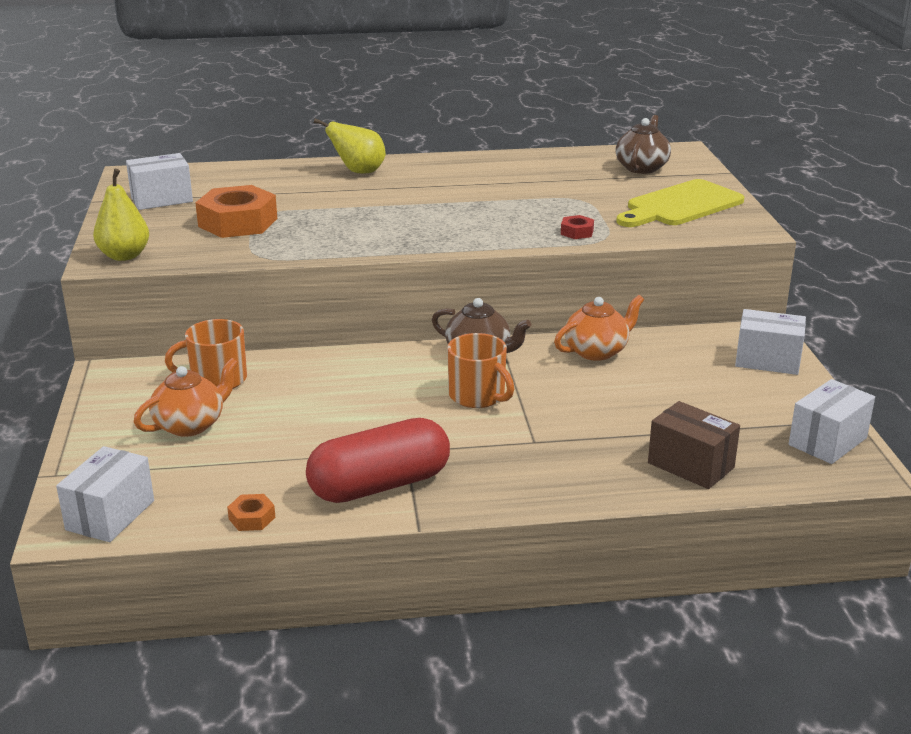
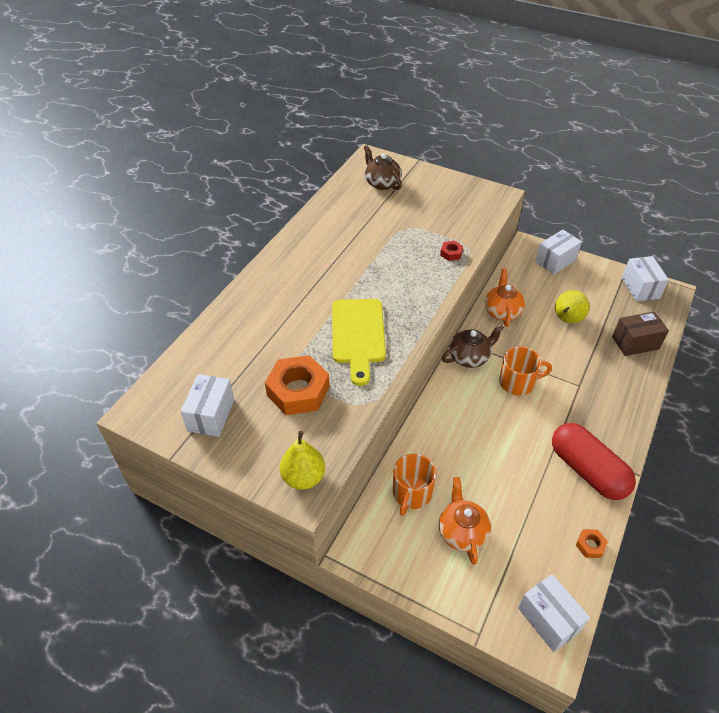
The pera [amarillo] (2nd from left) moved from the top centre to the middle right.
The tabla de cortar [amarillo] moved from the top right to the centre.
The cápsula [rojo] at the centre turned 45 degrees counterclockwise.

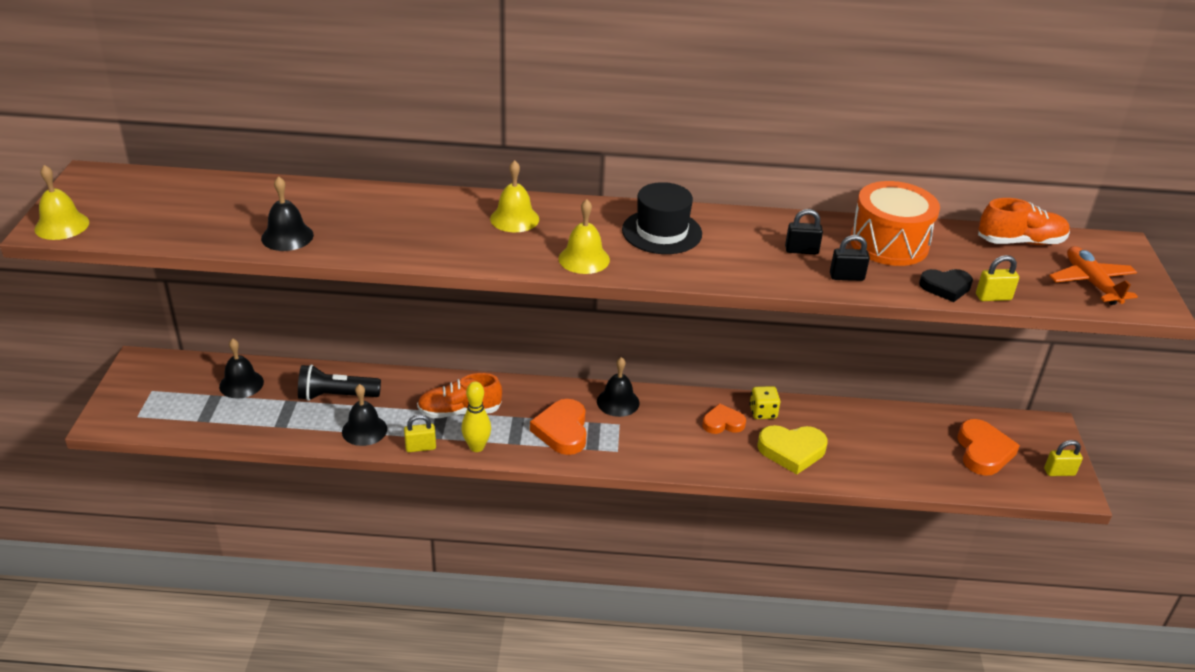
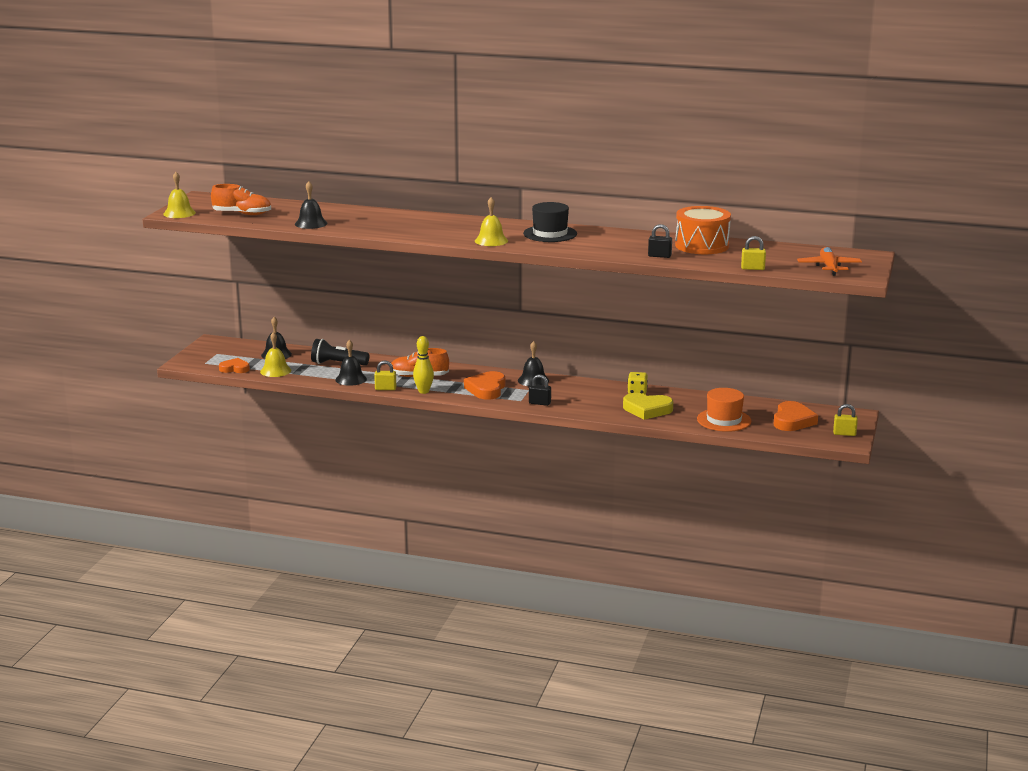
The corazón [negro] at the middle right disappeared.
The sombrero [naranja] at the middle right appeared.
The campana [amarillo] (2nd from left) moved from the top centre to the middle left.
The corazón [naranja] (2nd from left in the first image) moved from the centre to the middle left.
The candado [negro] (1st from left) moved from the middle right to the centre.
The zapato [naranja] (2nd from left in the first image) moved from the top right to the top left.

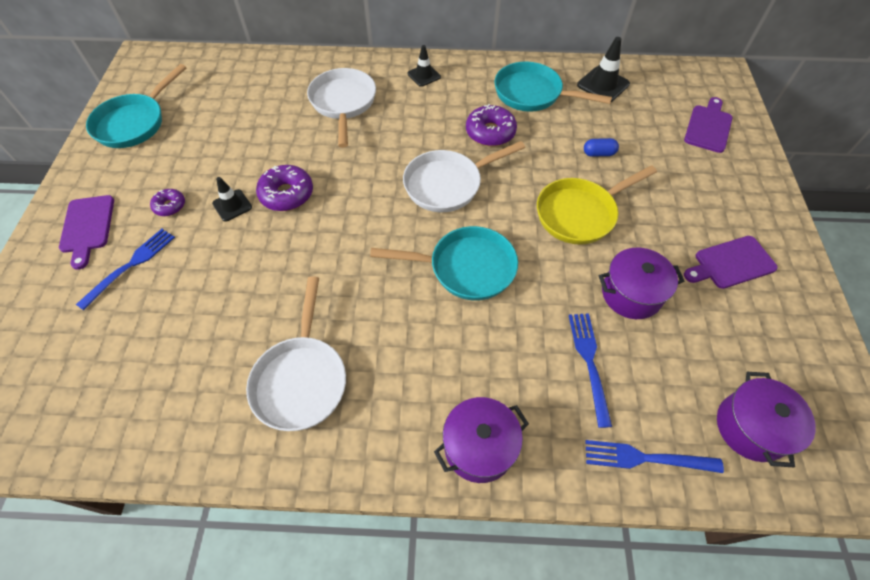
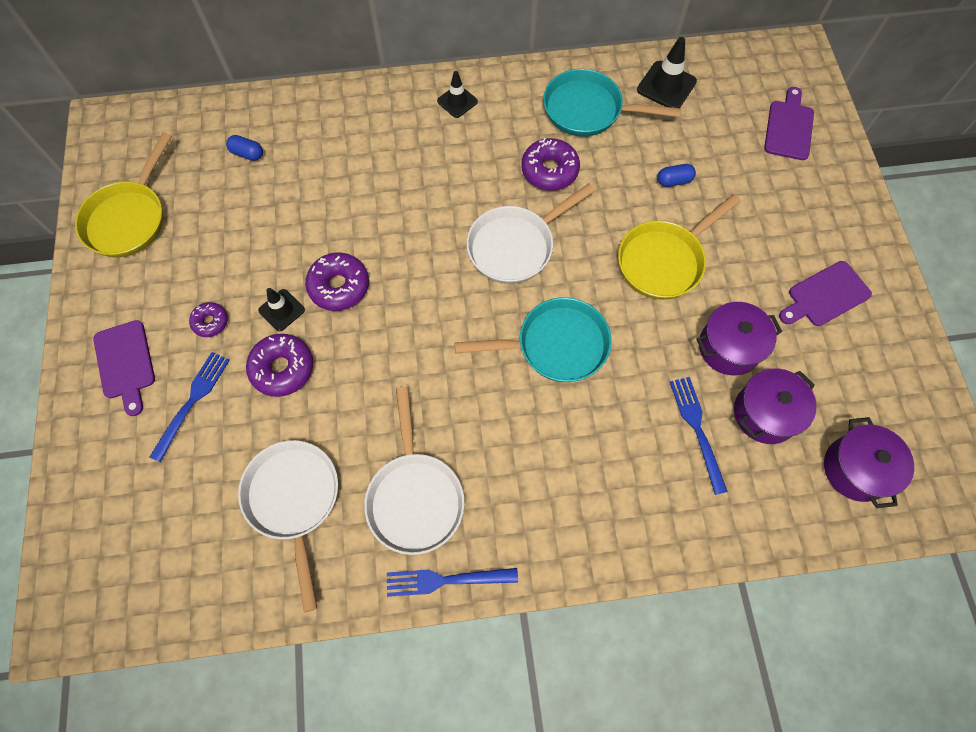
The cápsula [azul] (1st from left) at the top left appeared.
The rosquilla [morado] (2nd from left) at the middle left appeared.
The sartén [blanco] (2nd from left in the first image) moved from the top centre to the bottom left.
The olla [morado] (1st from left in the first image) moved from the bottom centre to the middle right.
The tenedor [azul] (3rd from left in the first image) moved from the bottom right to the bottom centre.
The sartén [turquesa] (1st from left) at the top left became the sartén [amarillo] (1st from left) at the top left.

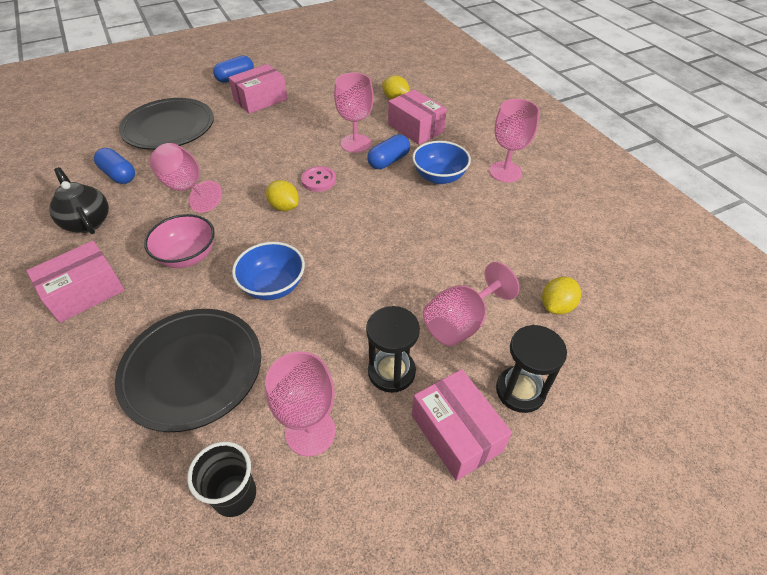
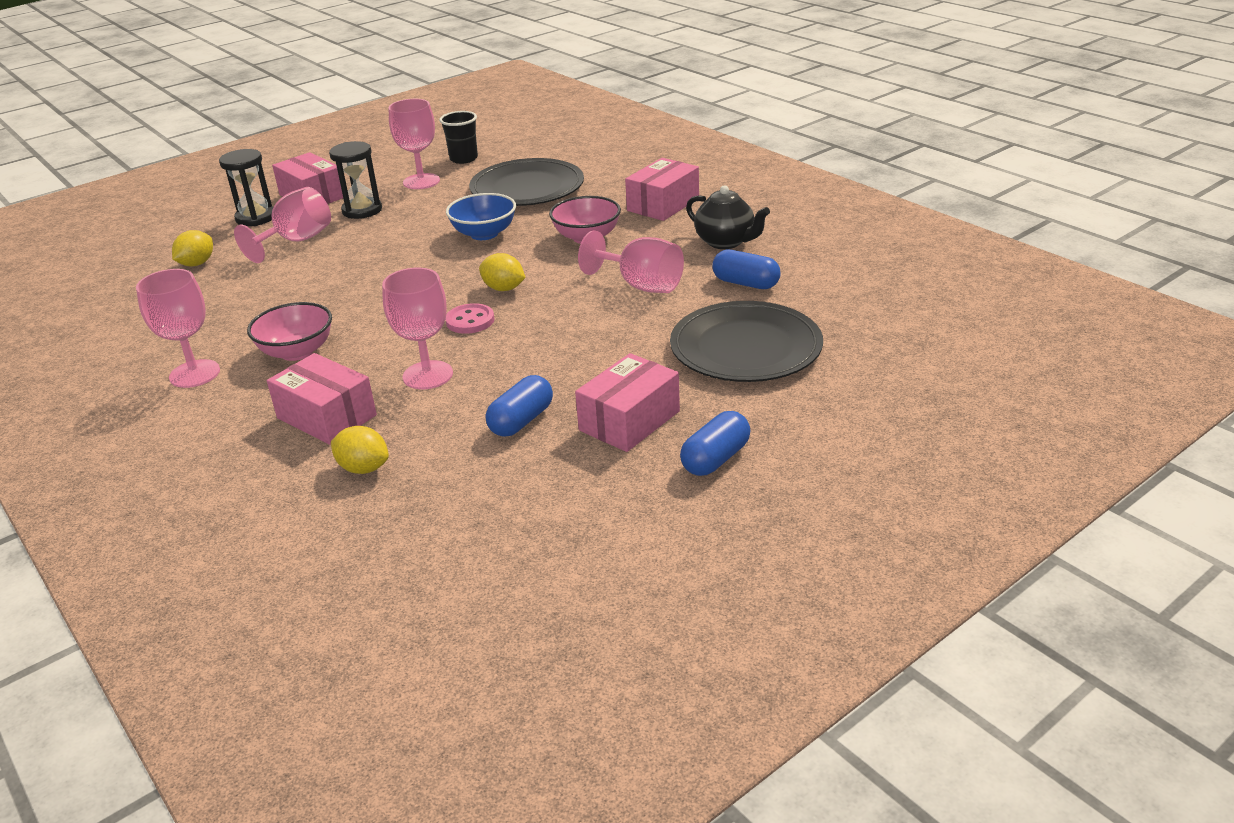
The cápsula [azul] (3rd from left in the first image) moved from the top centre to the centre.
The cuenco [azul] (2nd from left) at the top centre became the cuenco [rosa] (1st from left) at the middle left.

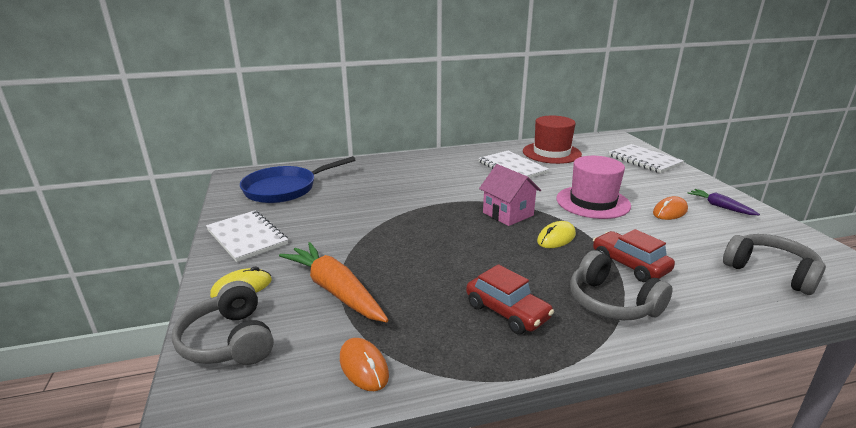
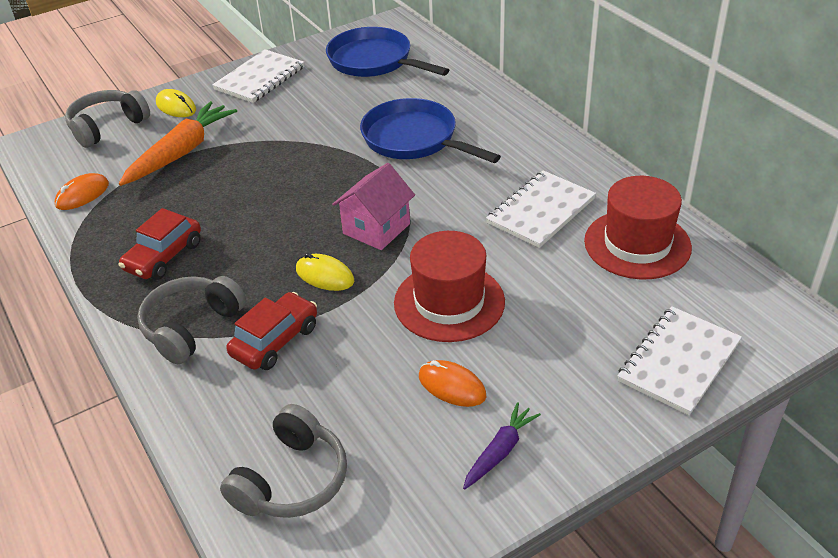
The sartén [azul] (2nd from left) at the top centre appeared.
The sombrero [rosa] at the middle right became the sombrero [rojo] (1st from left) at the centre.

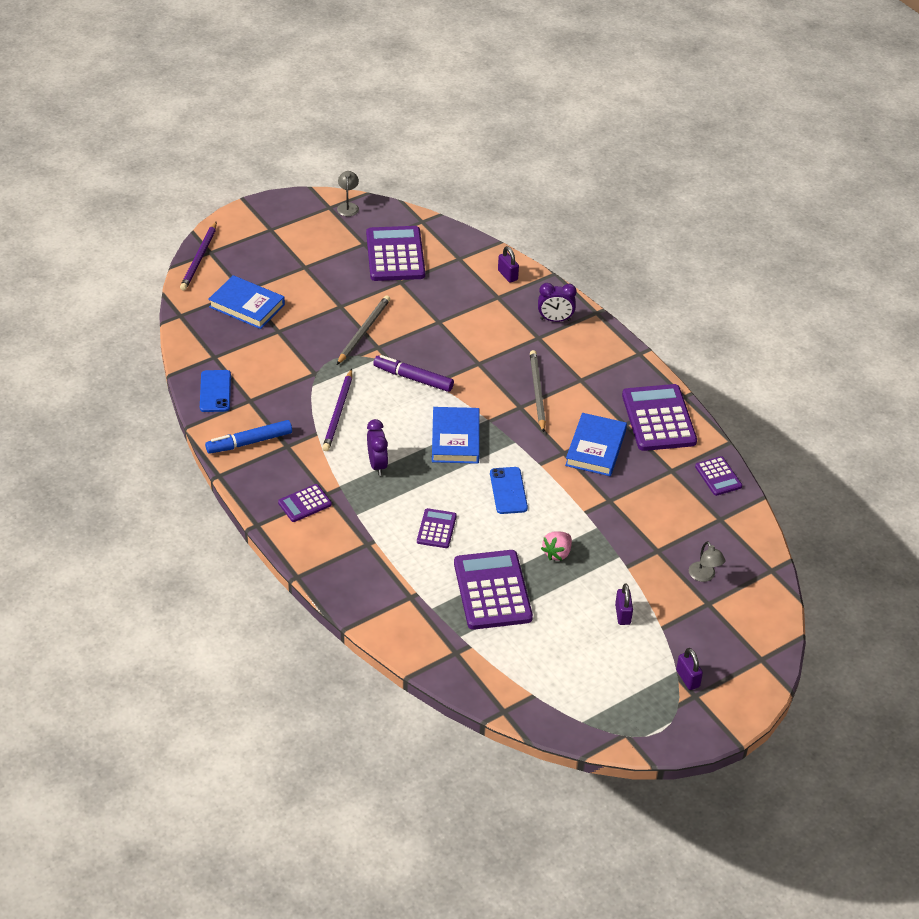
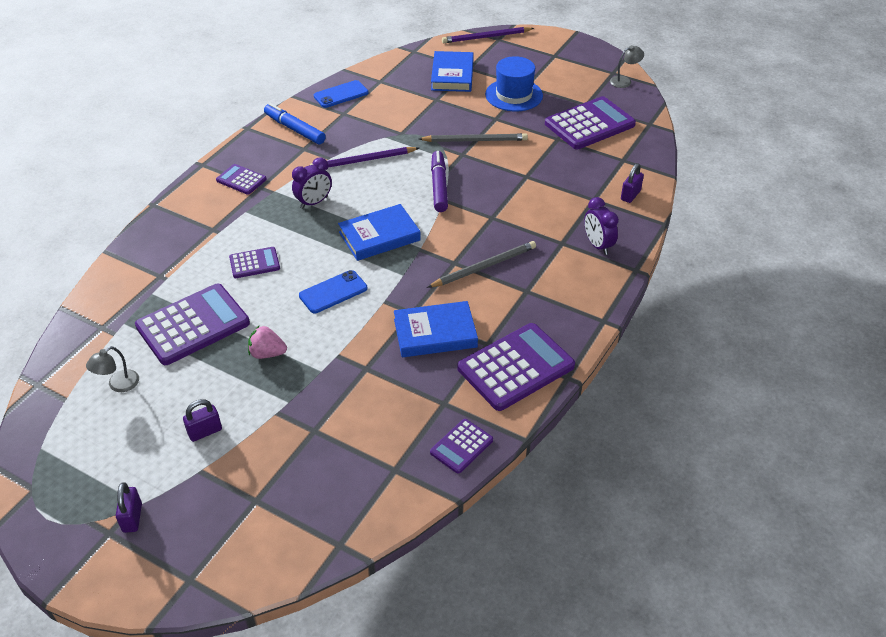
The sombrero [azul] at the top centre appeared.
The lámpara [gris] (2nd from left in the first image) moved from the middle right to the middle left.
The candado [morado] (3rd from left in the first image) at the bottom right turned 45 degrees counterclockwise.

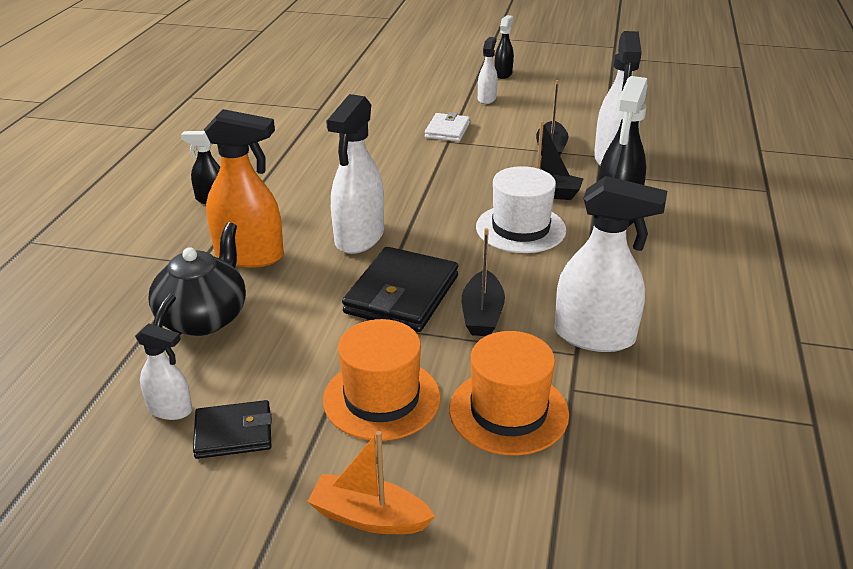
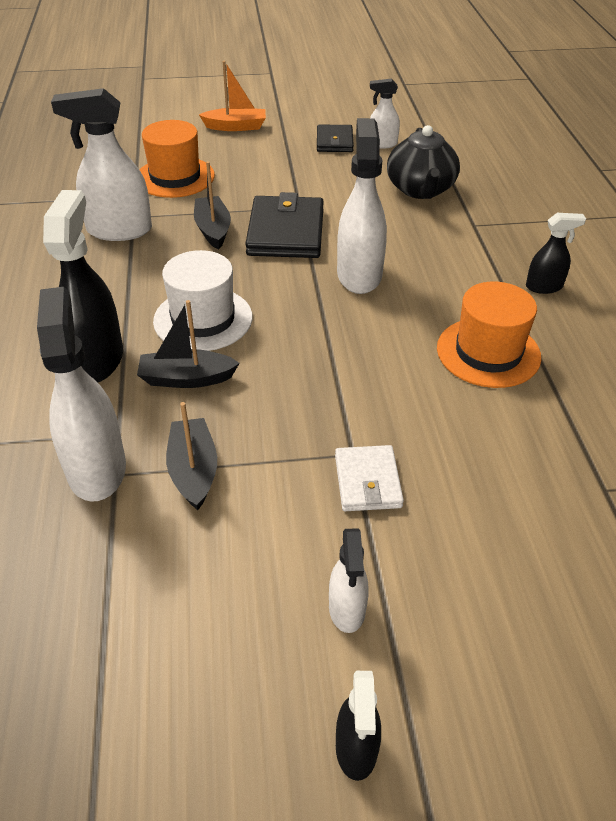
The pulverizador [naranja] at the top left disappeared.
The sombrero [naranja] (1st from left in the first image) moved from the bottom centre to the middle right.
The cartera [negro] (1st from left in the first image) at the bottom left turned 60 degrees counterclockwise.

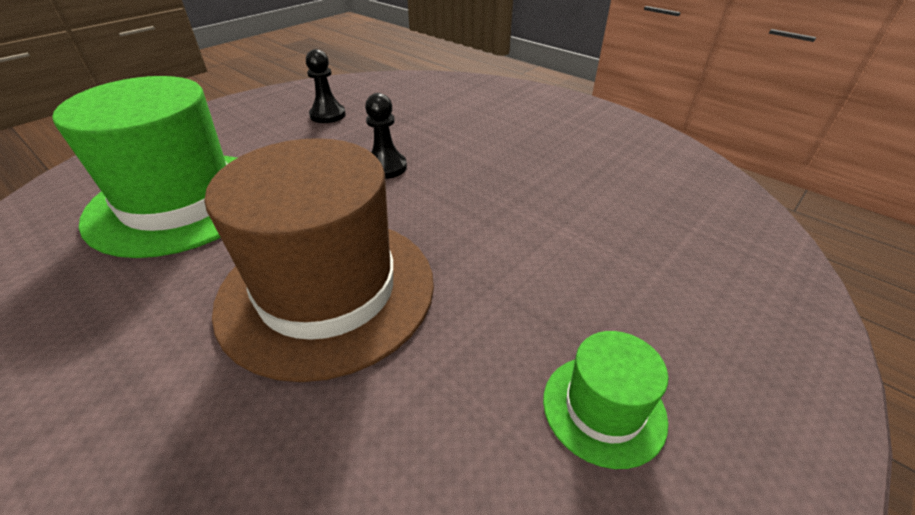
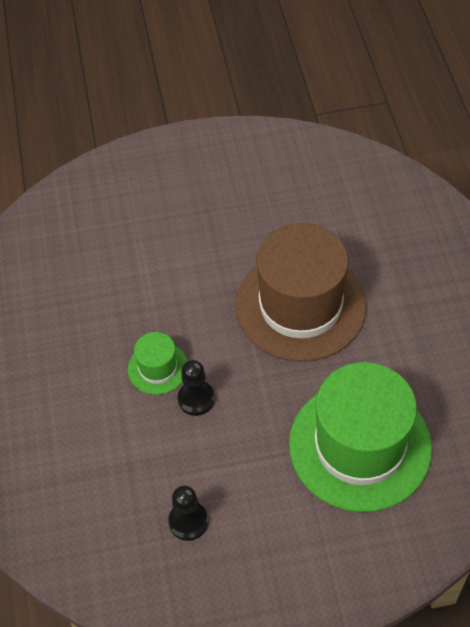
The sombrero [verde] (2nd from left in the first image) moved from the bottom centre to the centre.

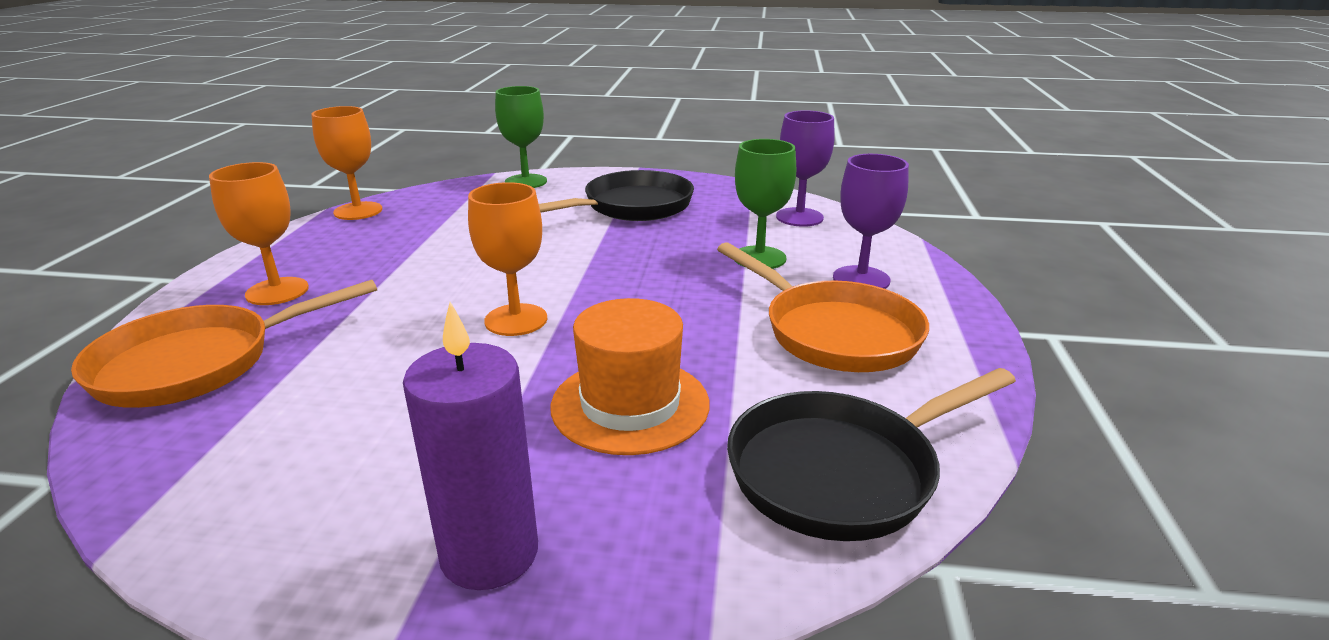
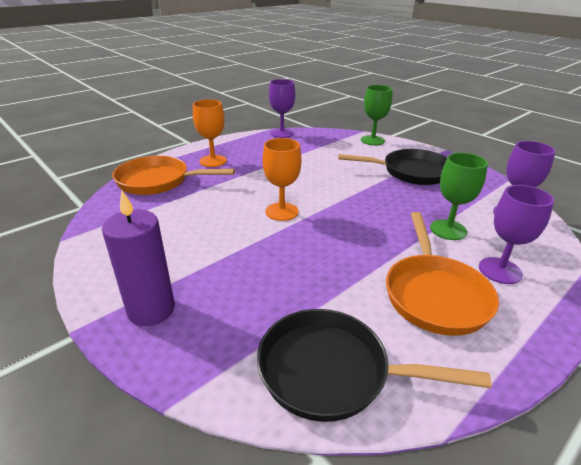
The sombrero [naranja] at the centre disappeared.
The copa [naranja] (2nd from left) at the top left became the copa [morado] (1st from left) at the top centre.

